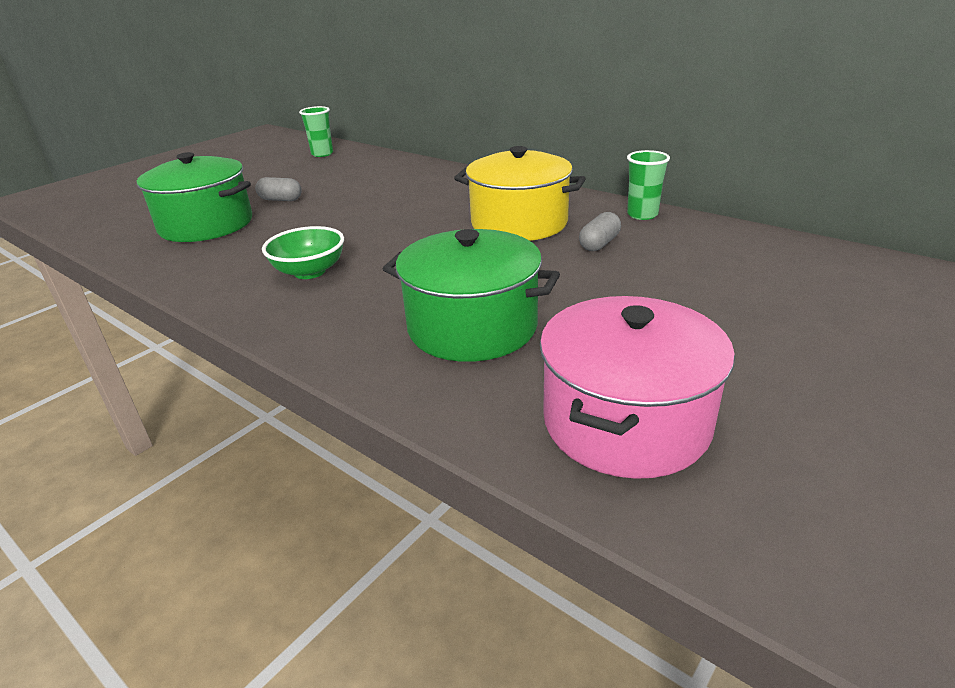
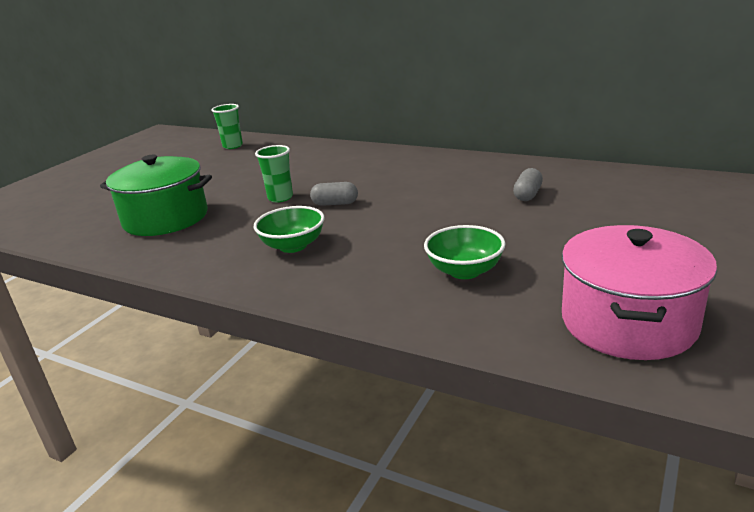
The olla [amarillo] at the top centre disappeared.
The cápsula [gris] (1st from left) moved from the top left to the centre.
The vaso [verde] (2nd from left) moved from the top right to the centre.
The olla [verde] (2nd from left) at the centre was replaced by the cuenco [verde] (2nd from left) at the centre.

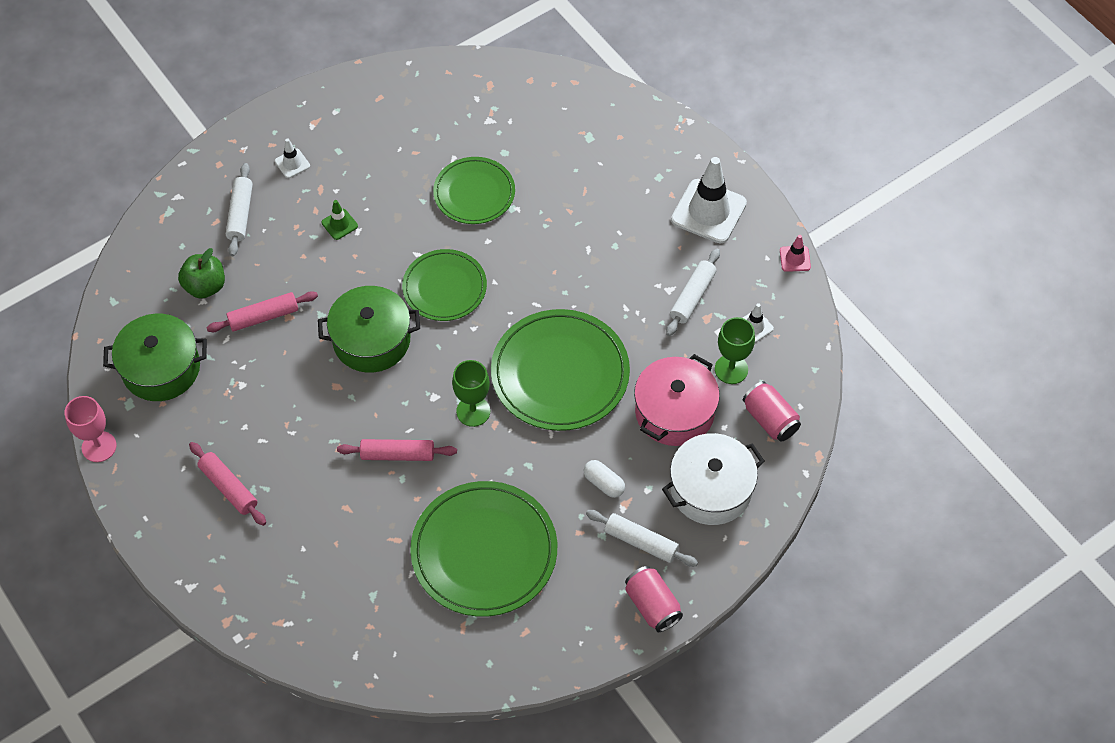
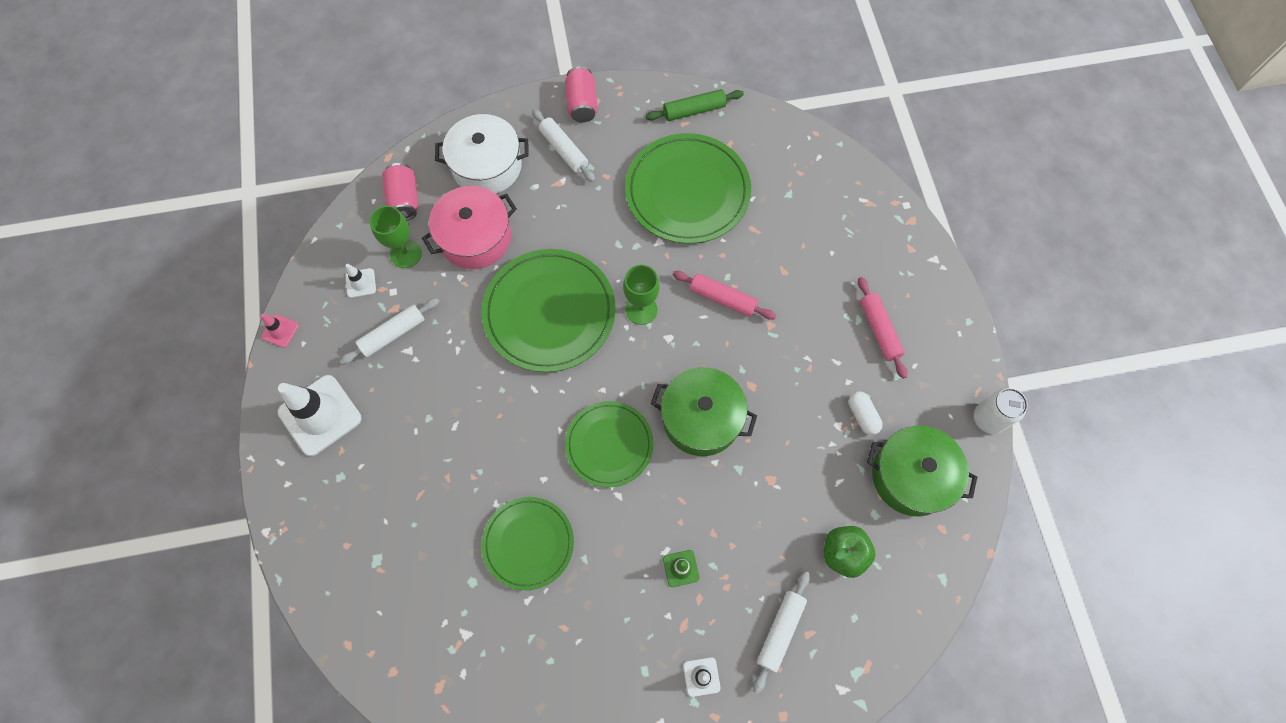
The rodillo [rosa] (2nd from left) at the middle left disappeared.
The rodillo [verde] at the top centre appeared.
The cápsula [blanco] moved from the centre to the middle right.
The copa [rosa] at the middle left was replaced by the lata [blanco] at the middle right.

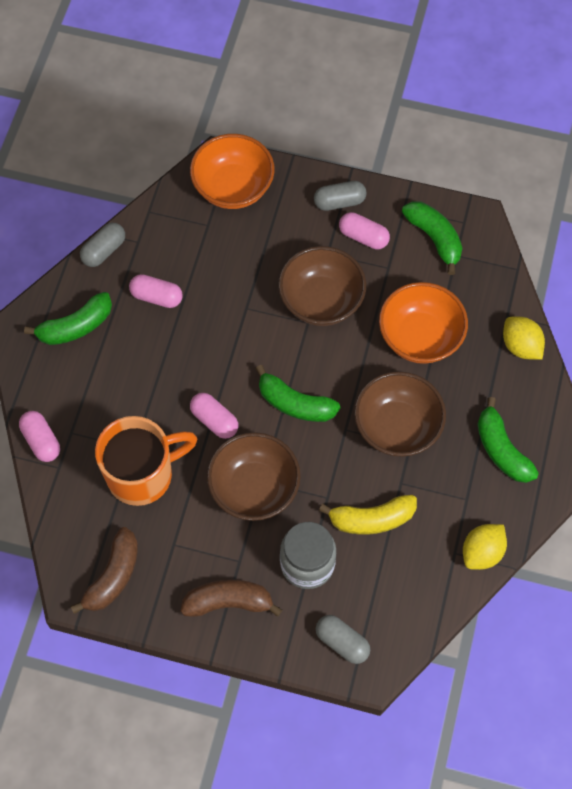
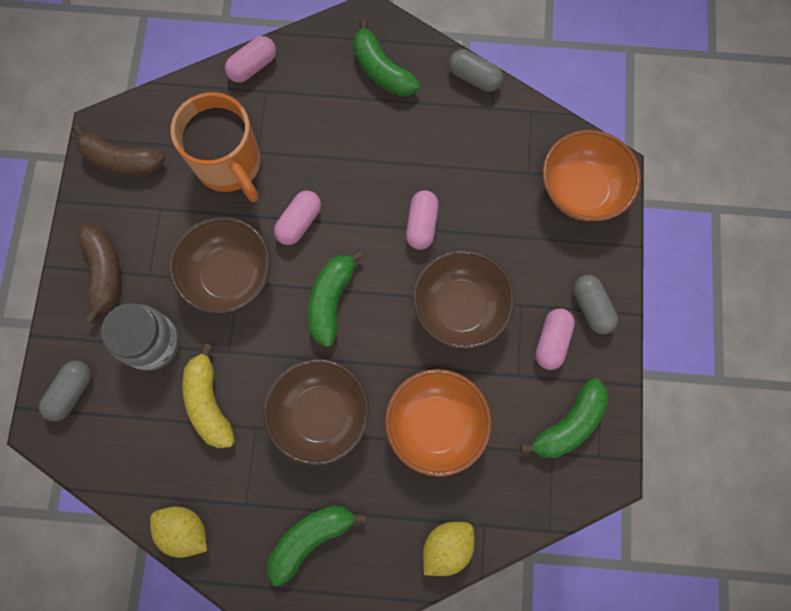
The cápsula [rosa] (2nd from left in the first image) moved from the middle left to the centre.

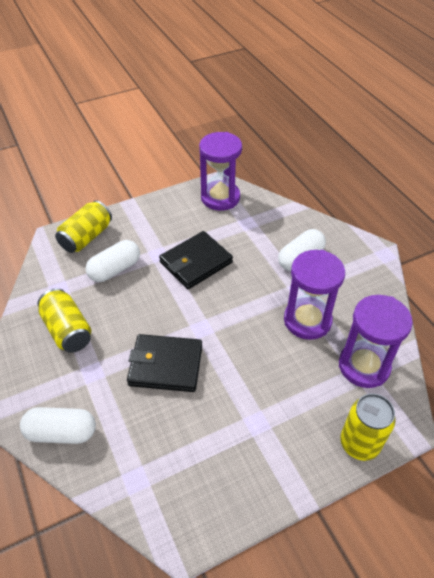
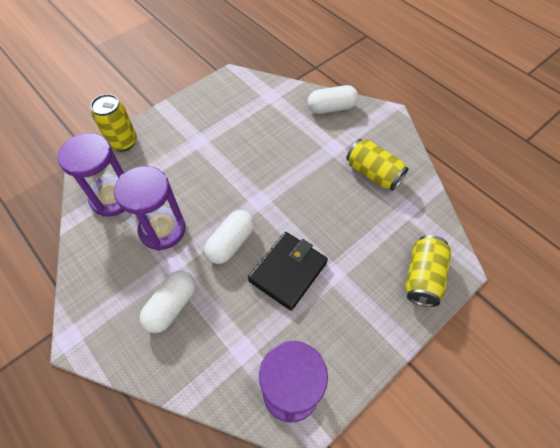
The cartera [negro] (1st from left) at the centre disappeared.
The cápsula [blanco] (2nd from left) moved from the middle left to the centre.

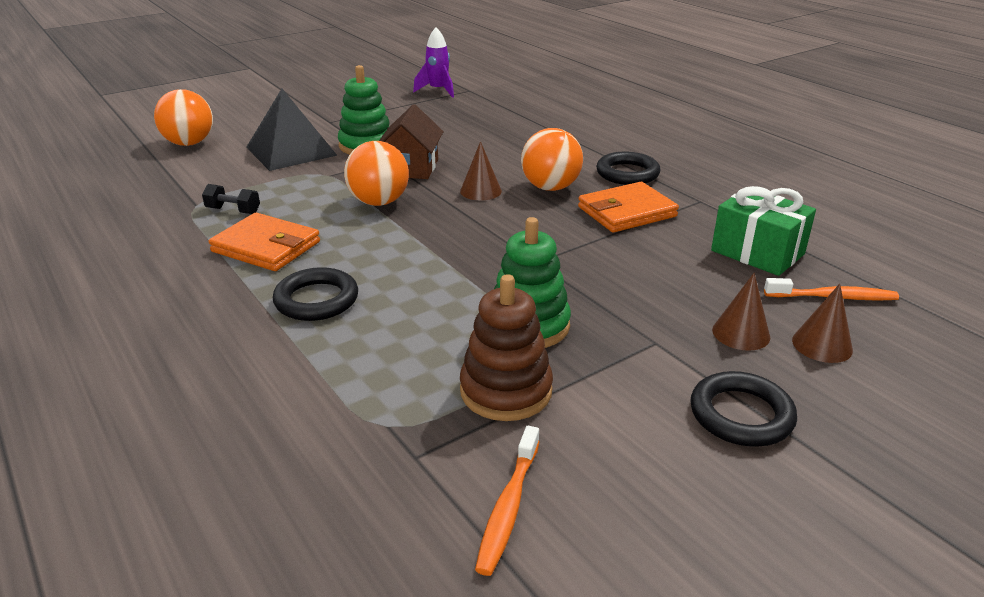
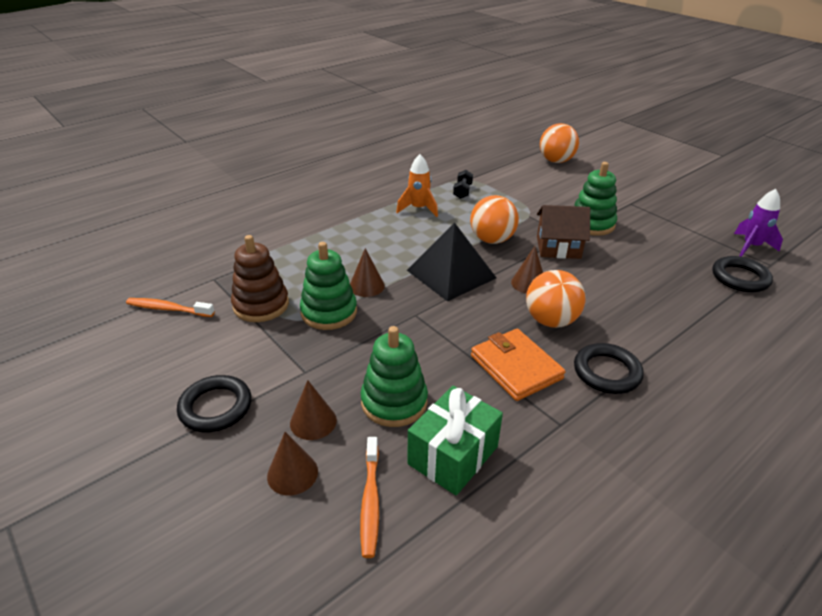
The cono [marrón] (3rd from left) at the centre appeared.
The juguete apilable [verde] (2nd from left) at the centre appeared.
The pirámide [negro] moved from the top left to the centre.
The anillo [negro] (1st from left in the first image) moved from the middle left to the middle right.
The cartera [naranja] (1st from left) at the middle left was replaced by the cohete [naranja] at the top centre.

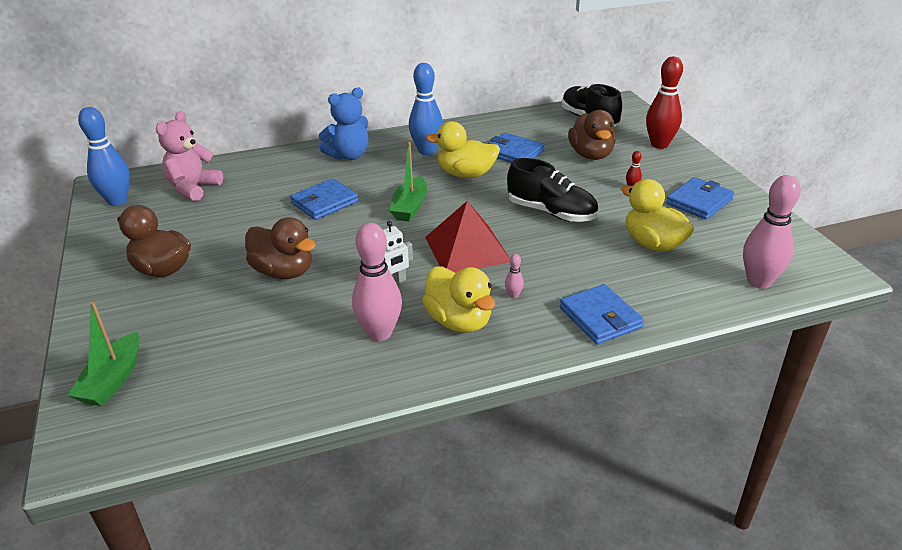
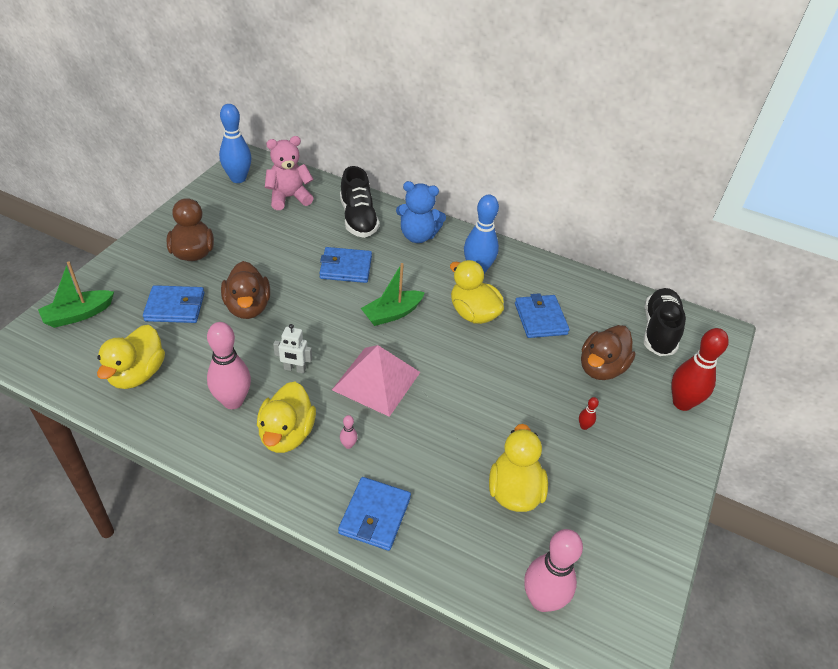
The pato [amarillo] (1st from left) at the middle left appeared.
The zapato [negro] (1st from left) moved from the centre to the top centre.
The cartera [azul] (4th from left in the first image) moved from the middle right to the middle left.
The pirámide [rojo] at the centre became the pirámide [rosa] at the centre.

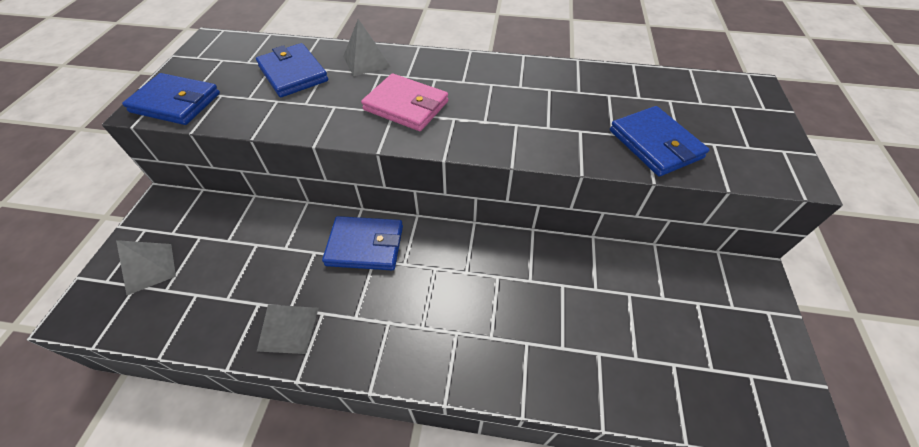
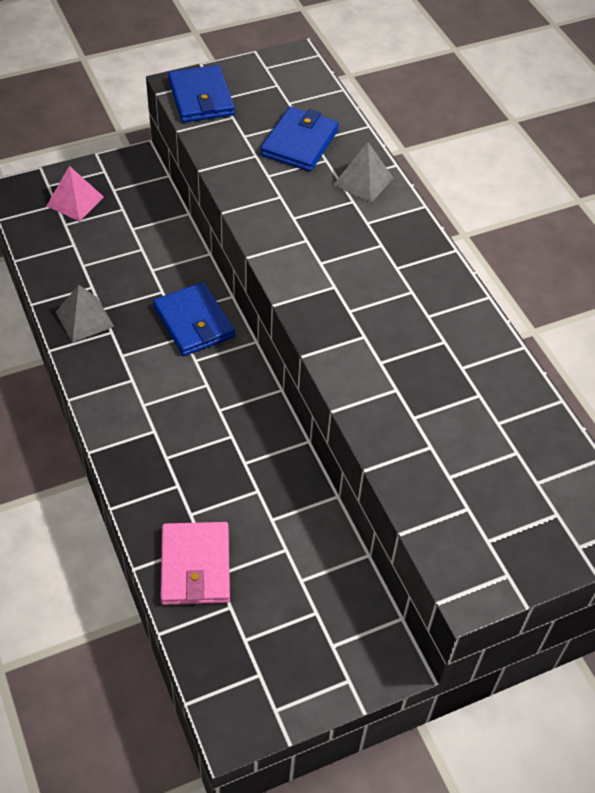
The cartera [azul] (4th from left) at the top right disappeared.
The cartera [rosa] moved from the top centre to the bottom left.
The pirámide [gris] (1st from left) at the middle left became the pirámide [rosa] at the top left.

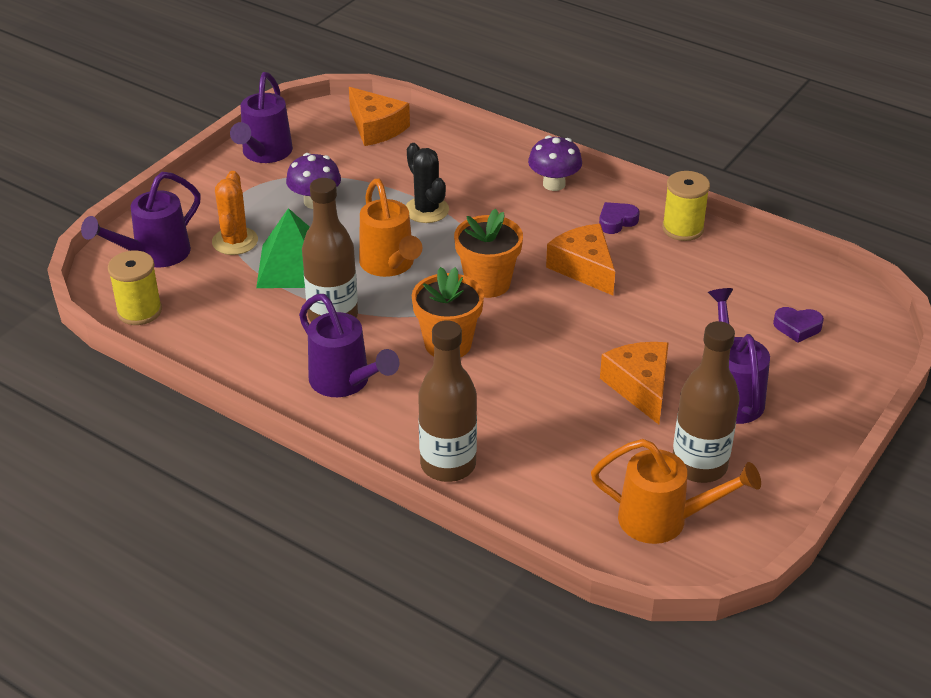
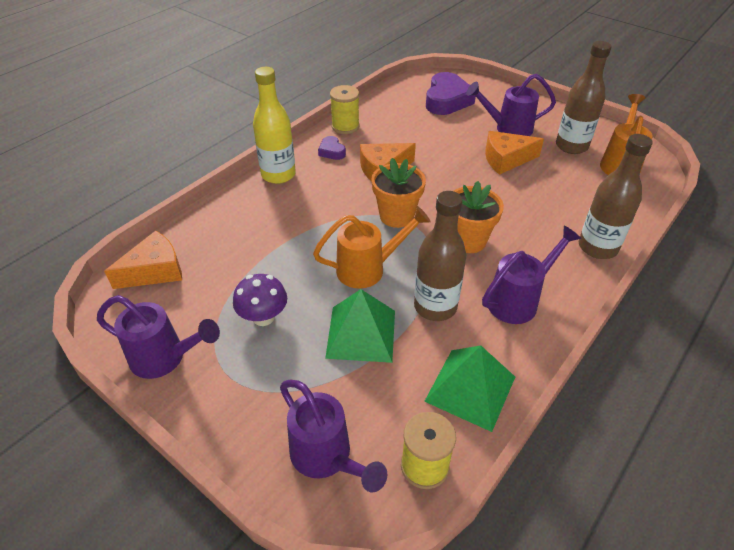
The cactus [naranja] at the top left disappeared.
The cactus [negro] at the top centre disappeared.
The pirámide [verde] (2nd from left) at the bottom centre appeared.
The seta [morado] (2nd from left) at the top centre was replaced by the botella [amarillo] at the top centre.
The corazón [morado] (2nd from left) at the middle right changed to 2.04 times the size.

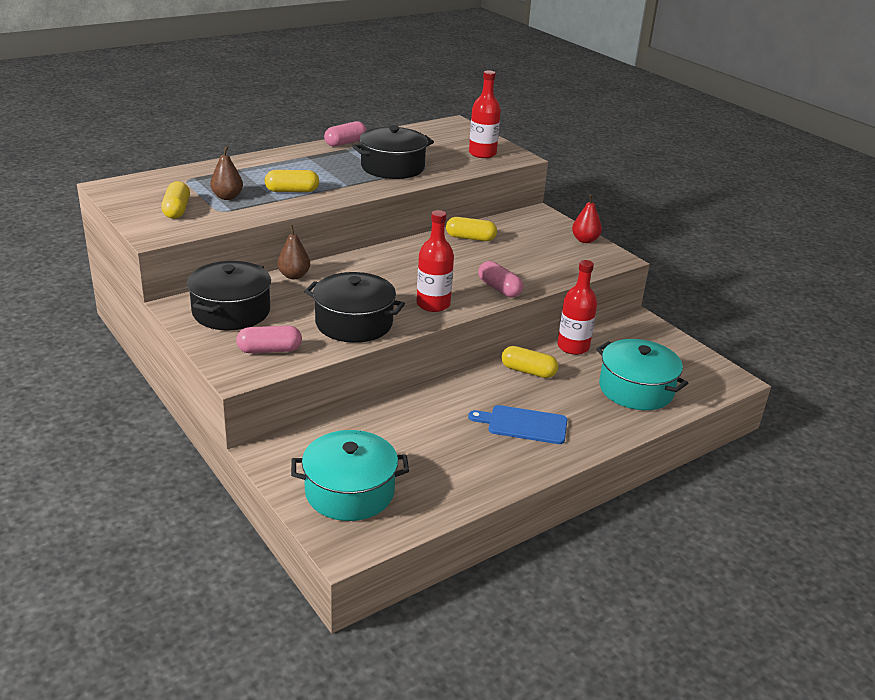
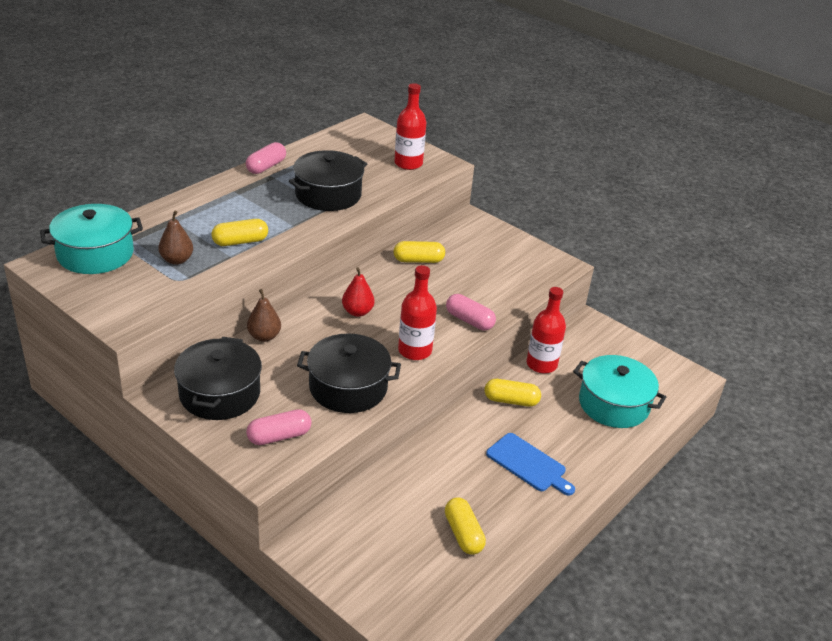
The cápsula [amarillo] (1st from left in the first image) moved from the top left to the bottom centre.
The olla [turquesa] (1st from left) moved from the bottom centre to the middle left.
The pera [rojo] moved from the top right to the centre.
The tabla de cortar [azul] at the centre turned 135 degrees counterclockwise.

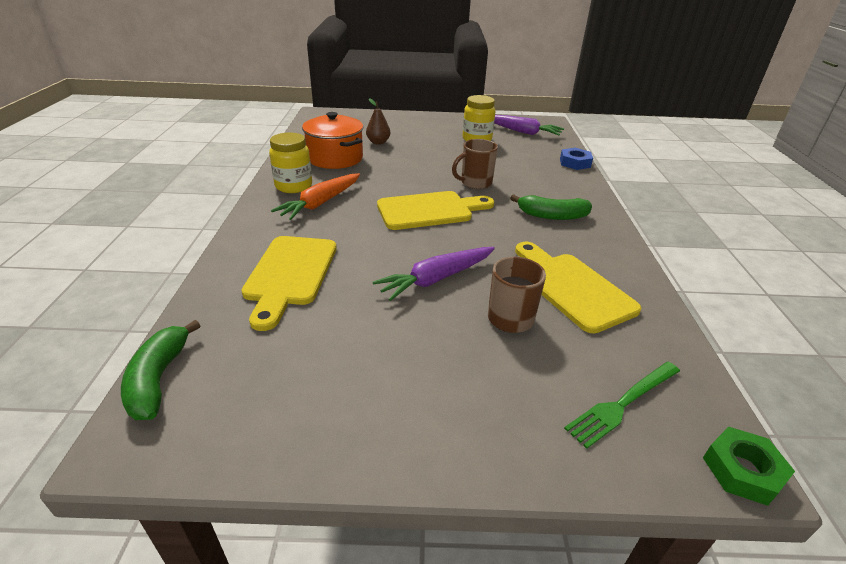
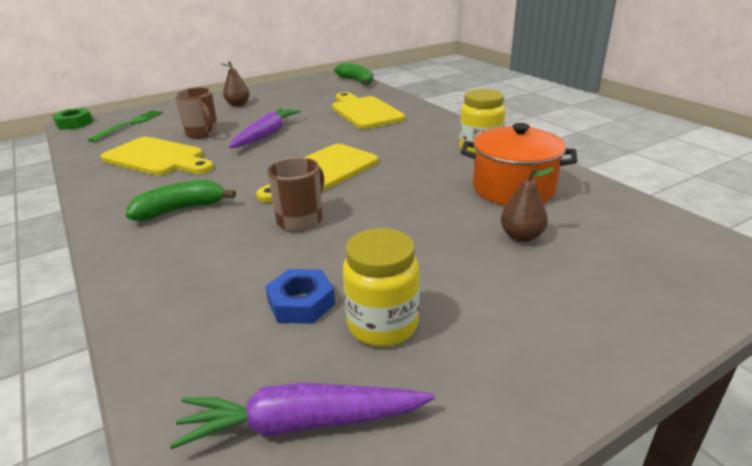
The zanahoria [naranja] at the centre disappeared.
The pera [marrón] (1st from left) at the top left appeared.
The tuerca [azul] moved from the top right to the centre.

